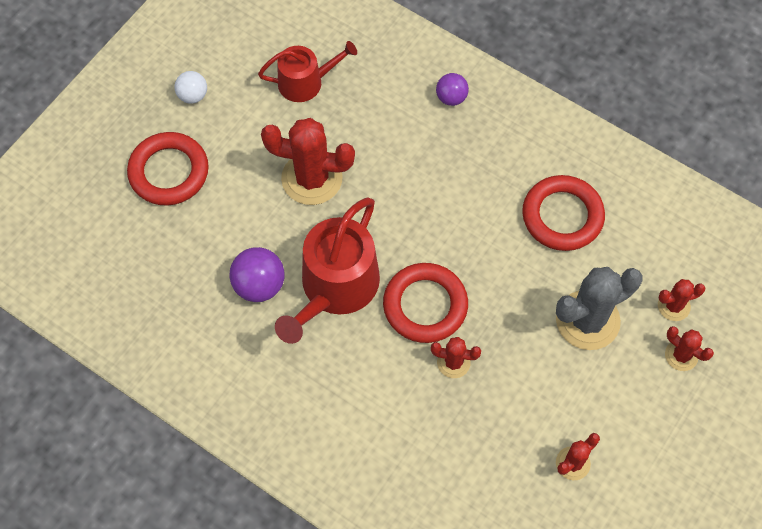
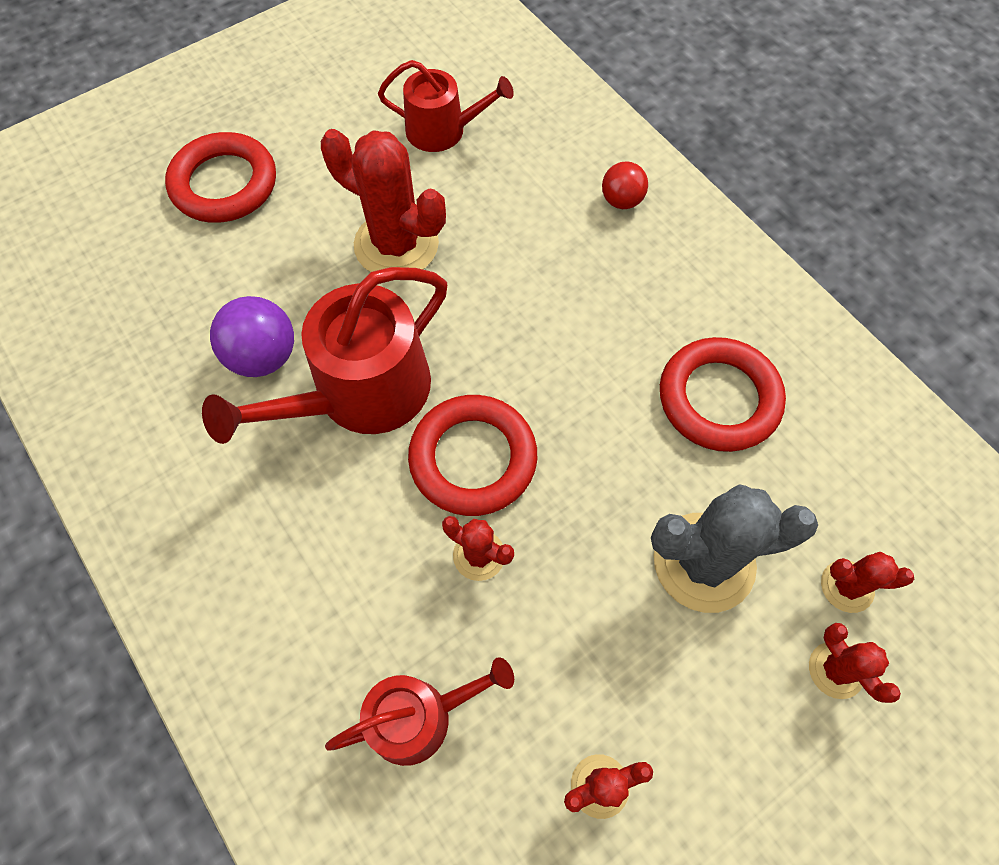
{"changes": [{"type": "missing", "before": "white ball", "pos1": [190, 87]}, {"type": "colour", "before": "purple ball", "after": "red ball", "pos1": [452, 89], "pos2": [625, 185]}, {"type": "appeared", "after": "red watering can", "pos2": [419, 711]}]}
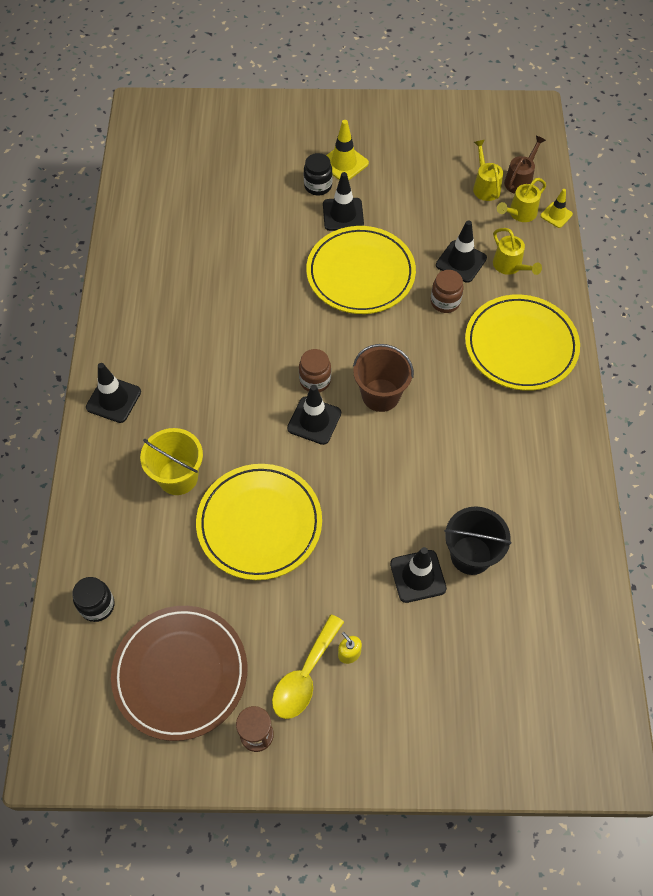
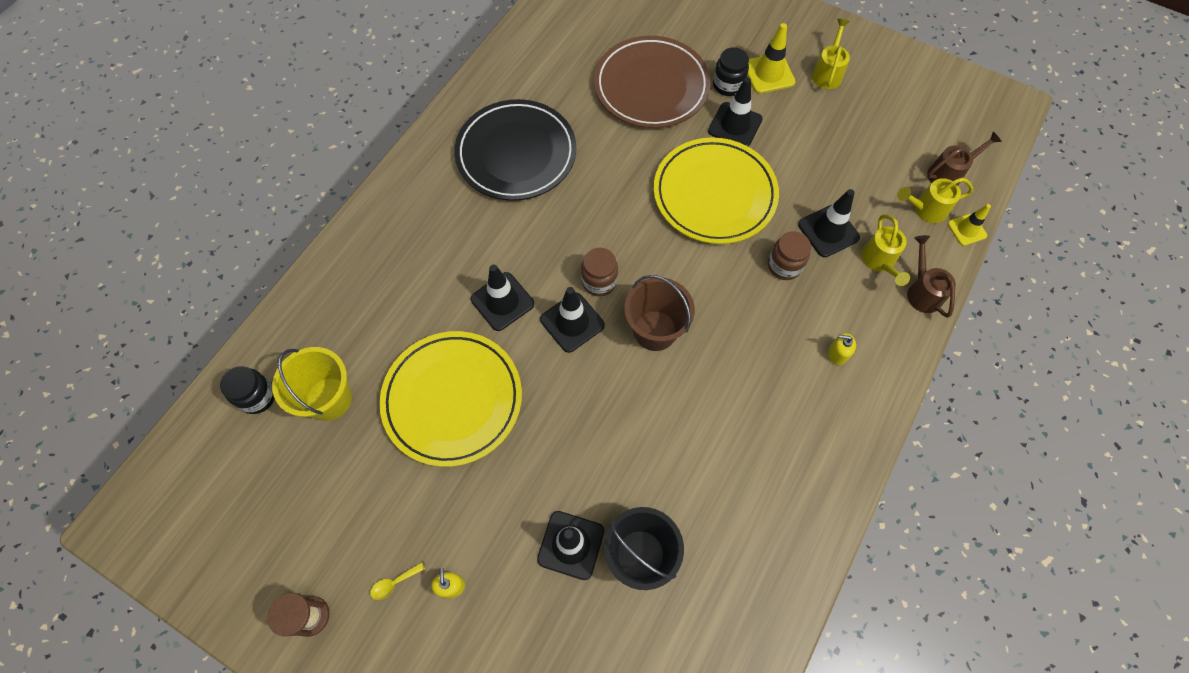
{"changes": [{"type": "relocated", "before": "black traffic cone", "pos1": [113, 393], "pos2": [502, 298]}, {"type": "relocated", "before": "brown plate", "pos1": [179, 673], "pos2": [652, 82]}, {"type": "relocated", "before": "yellow bucket", "pos1": [171, 461], "pos2": [312, 384]}, {"type": "size", "before": "yellow spoon", "pos1": [308, 667], "pos2": [397, 581], "scale": 0.43}, {"type": "exchanged", "before": "yellow plate", "after": "yellow soap dispenser", "pos1": [522, 343], "pos2": [842, 349]}, {"type": "relocated", "before": "yellow watering can", "pos1": [488, 170], "pos2": [831, 54]}, {"type": "appeared", "after": "black plate", "pos2": [515, 150]}, {"type": "appeared", "after": "brown watering can", "pos2": [931, 276]}]}
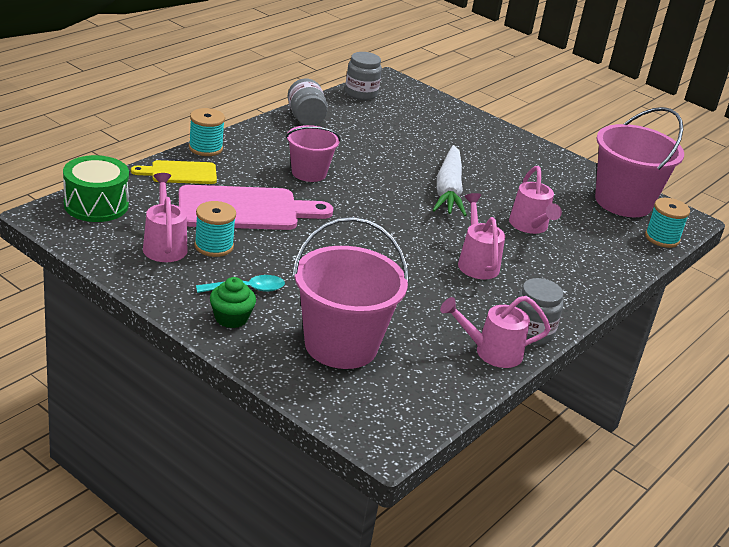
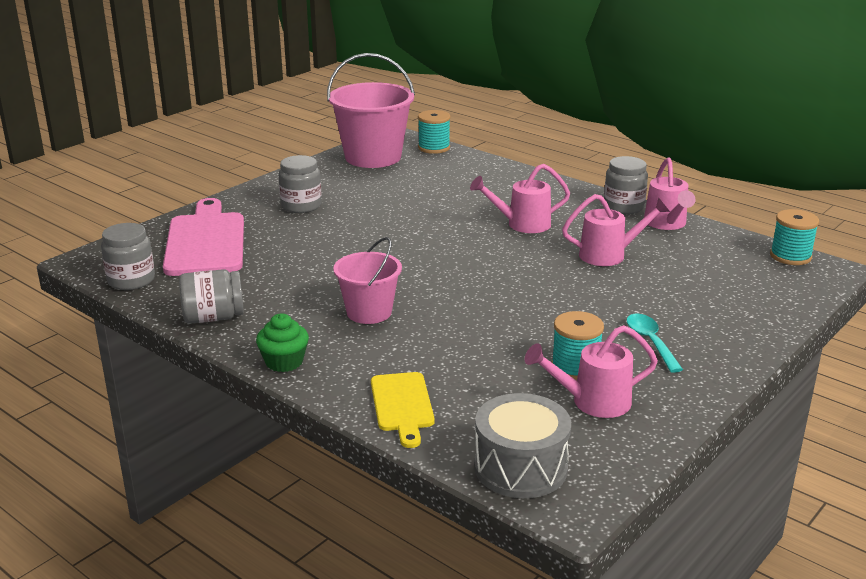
{"changes": [{"type": "colour", "before": "green drum", "after": "grey drum", "pos1": [96, 188], "pos2": [522, 445]}, {"type": "relocated", "before": "pink cutting board", "pos1": [256, 207], "pos2": [203, 237]}, {"type": "relocated", "before": "turquoise spool", "pos1": [207, 132], "pos2": [794, 237]}, {"type": "relocated", "before": "green cupcake", "pos1": [233, 302], "pos2": [282, 342]}, {"type": "missing", "before": "pink bucket", "pos1": [350, 293]}, {"type": "missing", "before": "white carrot", "pos1": [450, 180]}, {"type": "relocated", "before": "pink watering can", "pos1": [535, 200], "pos2": [616, 230]}, {"type": "appeared", "after": "grey jar", "pos2": [300, 184]}]}
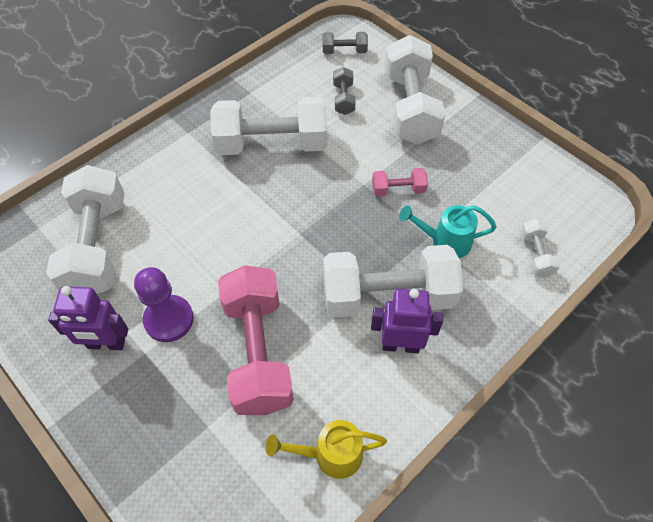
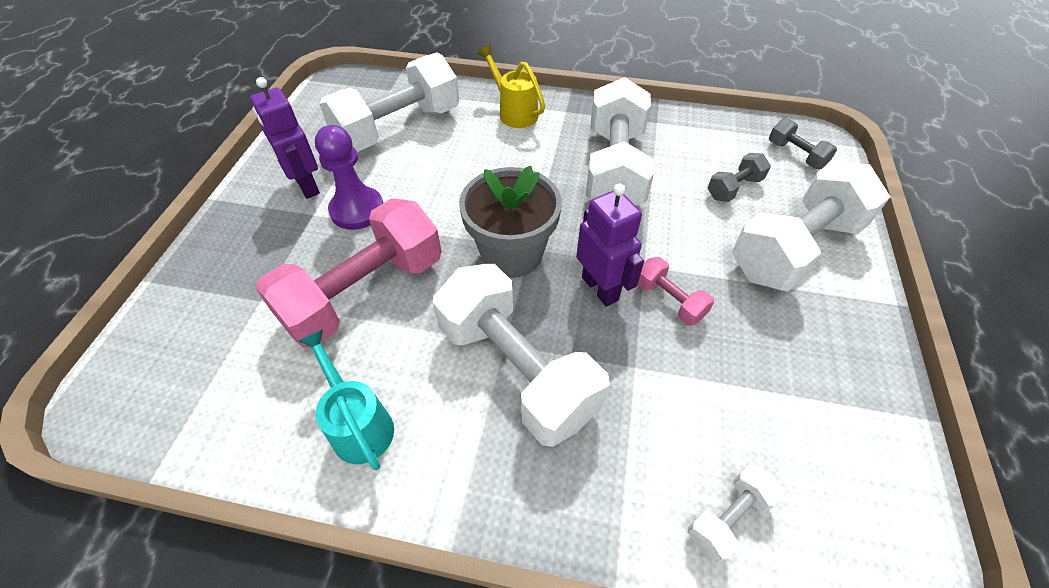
{"changes": [{"type": "spun", "before": "white dumbbell", "pos1": [268, 126], "pos2": [620, 141], "turn": 45}, {"type": "relocated", "before": "yellow watering can", "pos1": [326, 449], "pos2": [511, 86]}, {"type": "relocated", "before": "purple robot", "pos1": [407, 321], "pos2": [610, 245]}, {"type": "relocated", "before": "turquoise watering can", "pos1": [448, 231], "pos2": [346, 399]}, {"type": "appeared", "after": "grey flower pot", "pos2": [510, 222]}]}
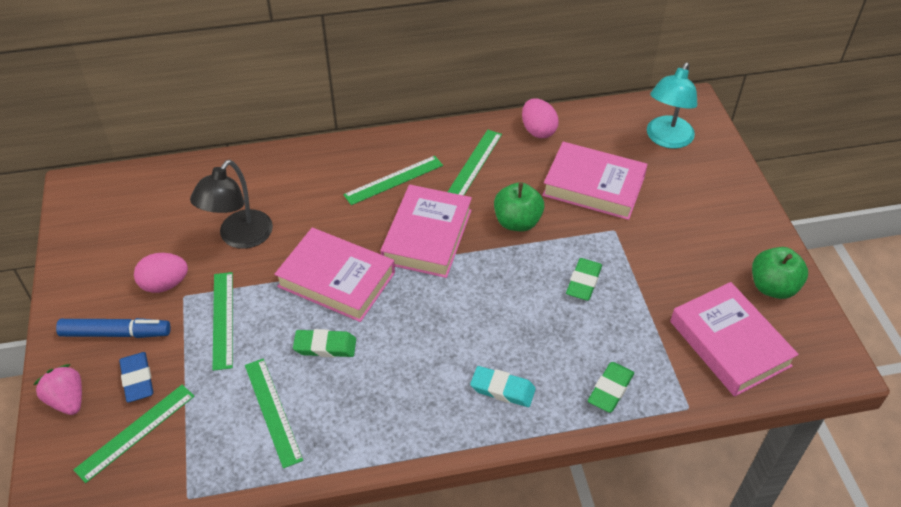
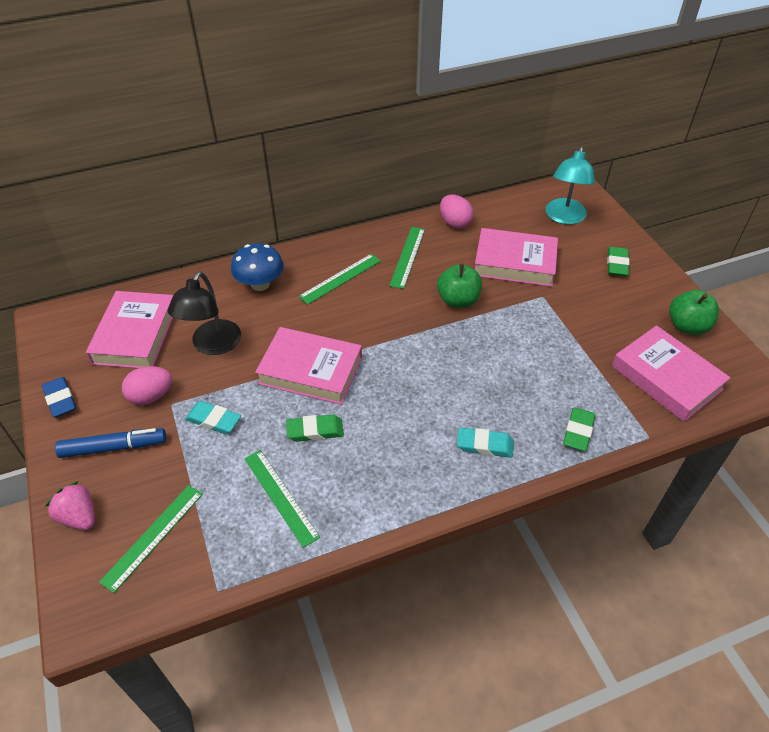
{"changes": [{"type": "relocated", "before": "blue eraser", "pos1": [136, 377], "pos2": [59, 397]}, {"type": "exchanged", "before": "green ruler", "after": "turquoise eraser", "pos1": [223, 321], "pos2": [213, 417]}, {"type": "relocated", "before": "pink book", "pos1": [426, 231], "pos2": [129, 329]}, {"type": "relocated", "before": "green eraser", "pos1": [584, 279], "pos2": [618, 261]}, {"type": "appeared", "after": "blue mushroom", "pos2": [257, 267]}]}
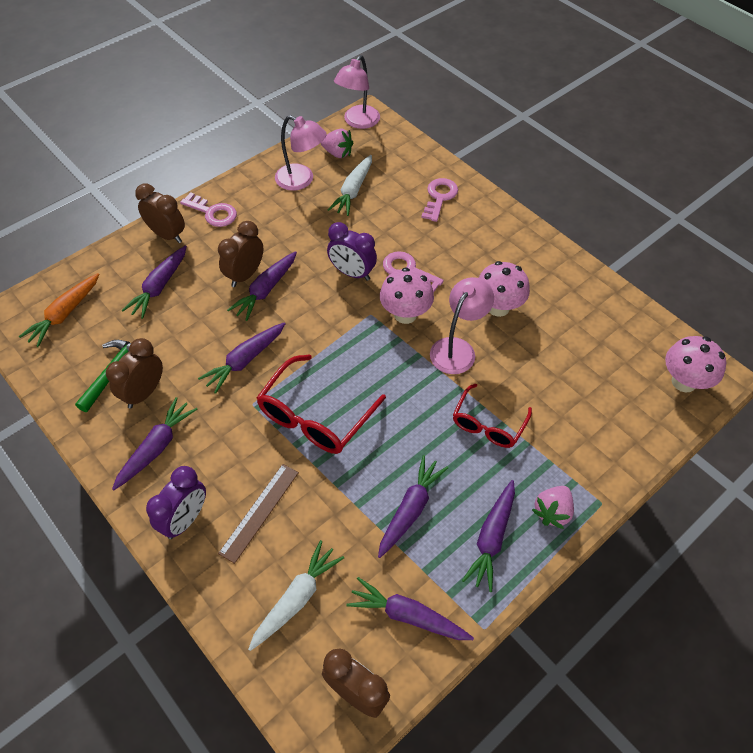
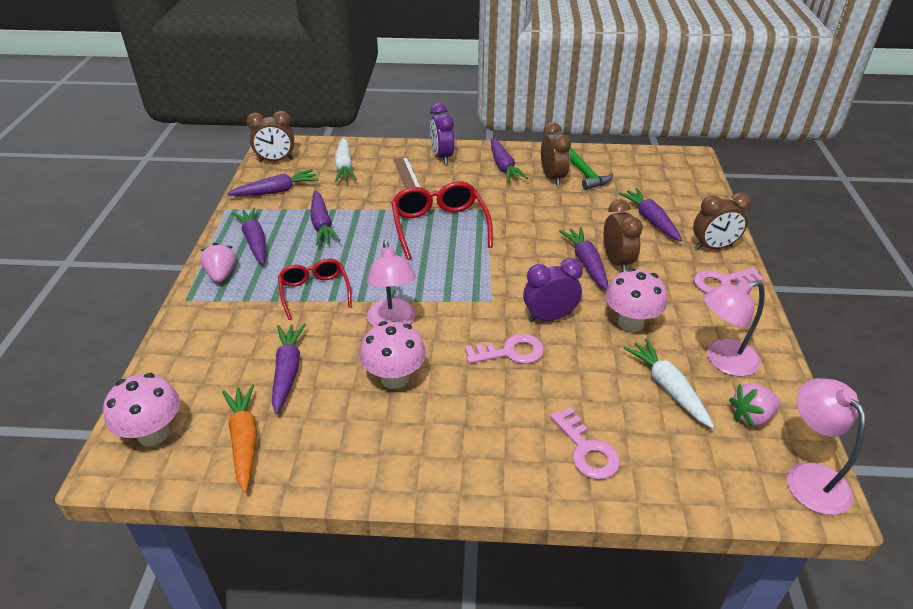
{"changes": [{"type": "relocated", "before": "orange carrot", "pos1": [59, 310], "pos2": [239, 438]}, {"type": "relocated", "before": "purple carrot", "pos1": [242, 358], "pos2": [289, 369]}, {"type": "relocated", "before": "pink mushroom", "pos1": [407, 295], "pos2": [636, 300]}]}
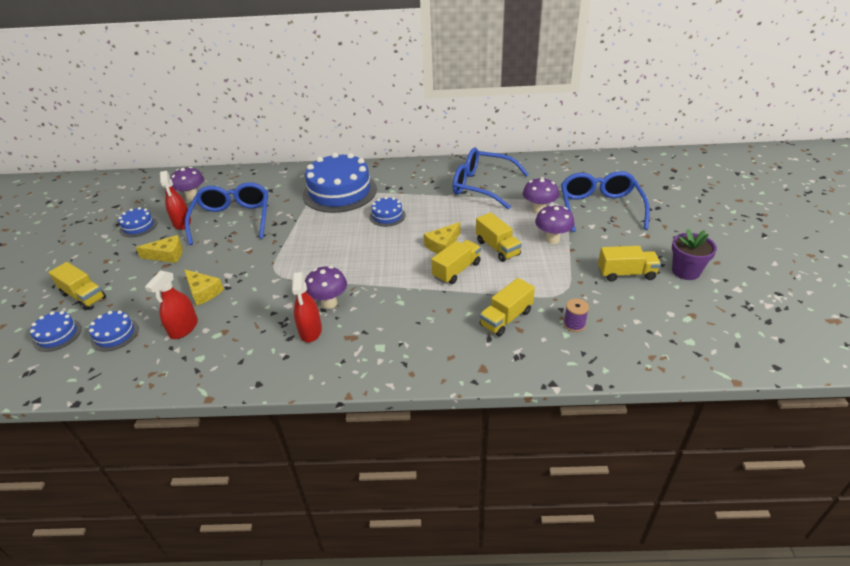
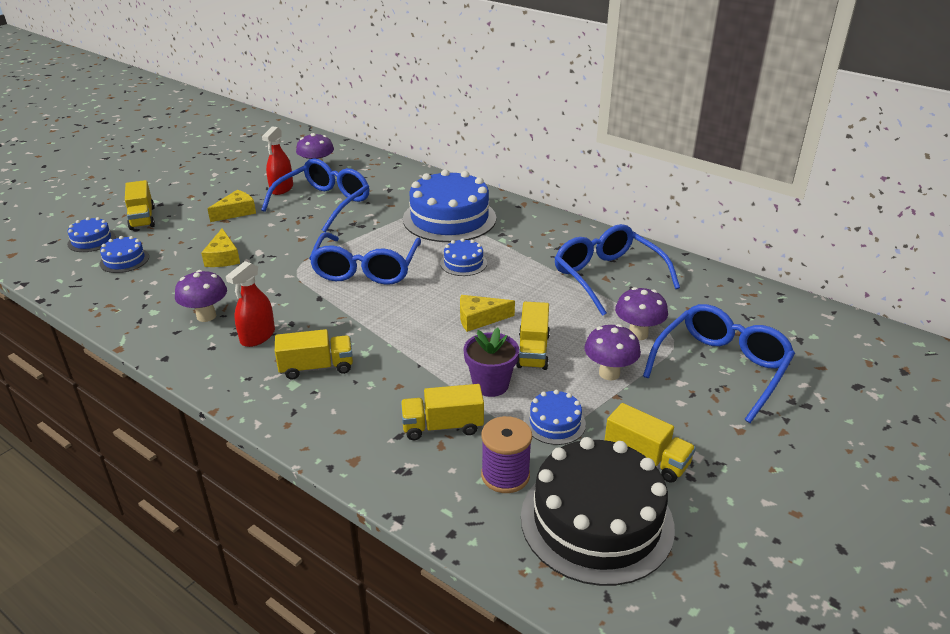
{"changes": [{"type": "relocated", "before": "blue cake", "pos1": [137, 222], "pos2": [555, 417]}, {"type": "spun", "before": "yellow cheese", "pos1": [159, 249], "pos2": [232, 206], "turn": -75}, {"type": "missing", "before": "red spray bottle", "pos1": [171, 304]}, {"type": "relocated", "before": "purple mushroom", "pos1": [326, 287], "pos2": [201, 296]}, {"type": "relocated", "before": "yellow truck", "pos1": [456, 262], "pos2": [314, 354]}, {"type": "size", "before": "purple spool", "pos1": [576, 315], "pos2": [506, 454], "scale": 1.59}, {"type": "relocated", "before": "purple flower pot", "pos1": [694, 254], "pos2": [491, 362]}, {"type": "appeared", "after": "blue glasses", "pos2": [365, 258]}, {"type": "appeared", "after": "black cake", "pos2": [598, 511]}]}
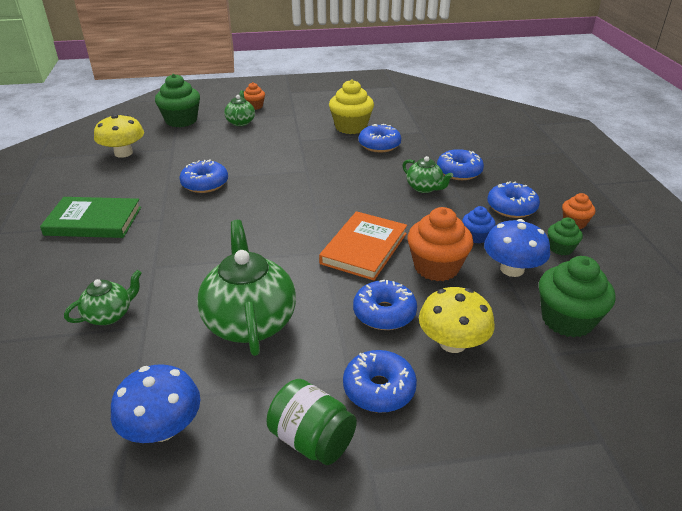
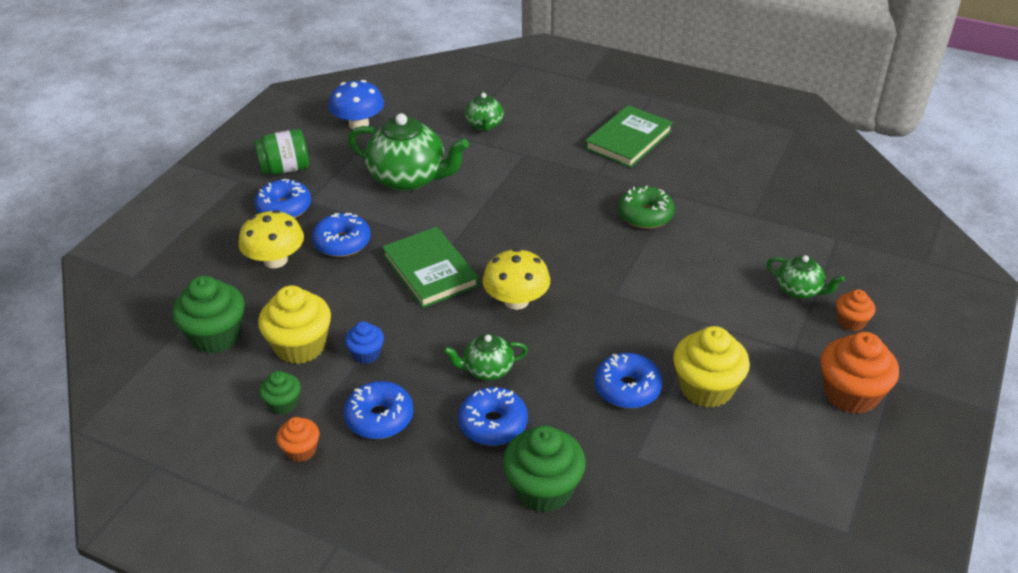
{"changes": [{"type": "relocated", "before": "yellow mushroom", "pos1": [119, 136], "pos2": [516, 279]}, {"type": "relocated", "before": "green cupcake", "pos1": [177, 100], "pos2": [544, 469]}, {"type": "colour", "before": "blue donut", "after": "green donut", "pos1": [203, 176], "pos2": [646, 207]}, {"type": "colour", "before": "orange book", "after": "green book", "pos1": [363, 246], "pos2": [430, 267]}, {"type": "relocated", "before": "orange cupcake", "pos1": [440, 244], "pos2": [859, 373]}, {"type": "exchanged", "before": "blue mushroom", "after": "yellow cupcake", "pos1": [517, 248], "pos2": [294, 324]}]}
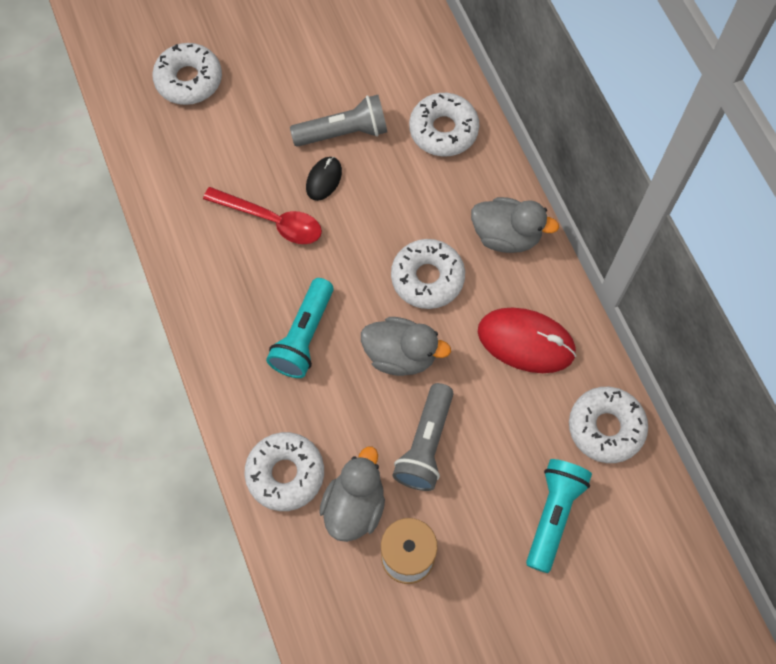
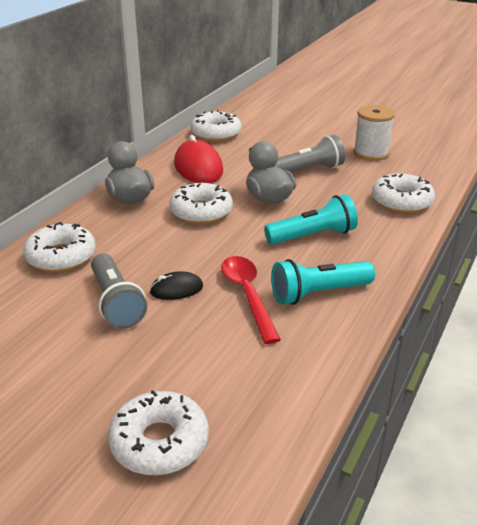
{"changes": [{"type": "spun", "before": "grey flashlight", "pos1": [338, 121], "pos2": [119, 291], "turn": -150}, {"type": "missing", "before": "grey duck", "pos1": [352, 494]}, {"type": "relocated", "before": "turquoise flashlight", "pos1": [559, 516], "pos2": [323, 282]}]}
